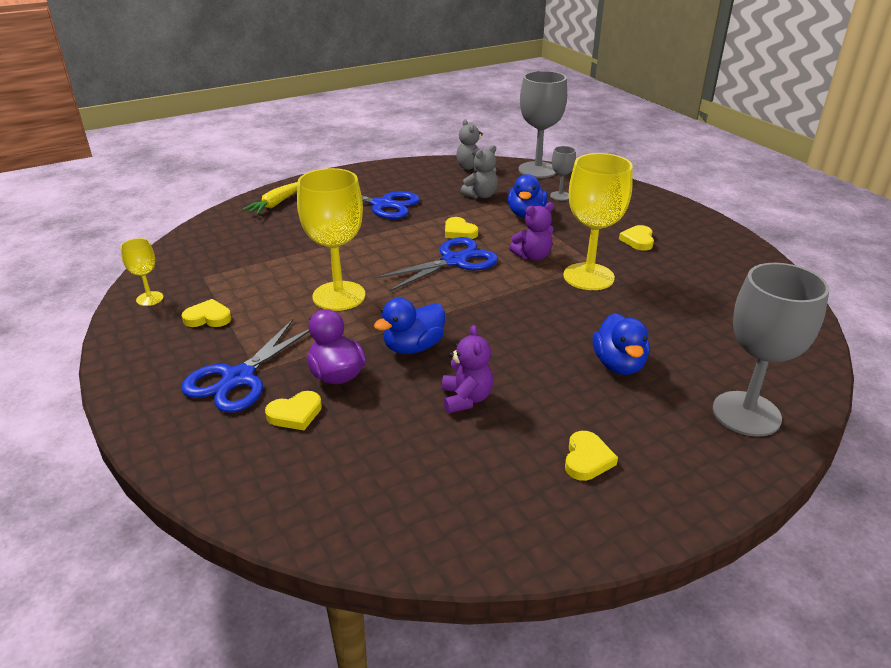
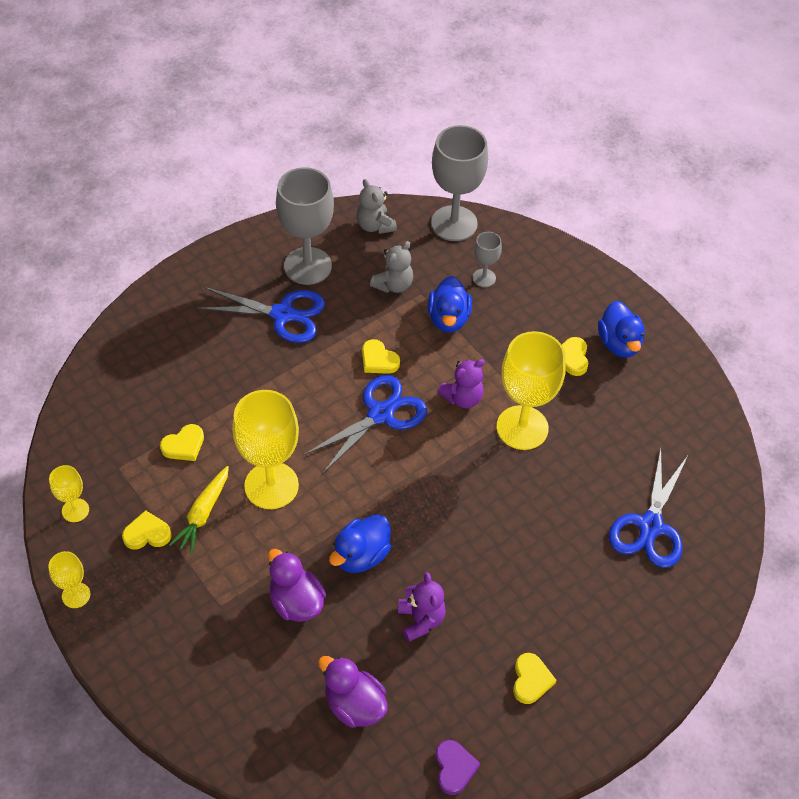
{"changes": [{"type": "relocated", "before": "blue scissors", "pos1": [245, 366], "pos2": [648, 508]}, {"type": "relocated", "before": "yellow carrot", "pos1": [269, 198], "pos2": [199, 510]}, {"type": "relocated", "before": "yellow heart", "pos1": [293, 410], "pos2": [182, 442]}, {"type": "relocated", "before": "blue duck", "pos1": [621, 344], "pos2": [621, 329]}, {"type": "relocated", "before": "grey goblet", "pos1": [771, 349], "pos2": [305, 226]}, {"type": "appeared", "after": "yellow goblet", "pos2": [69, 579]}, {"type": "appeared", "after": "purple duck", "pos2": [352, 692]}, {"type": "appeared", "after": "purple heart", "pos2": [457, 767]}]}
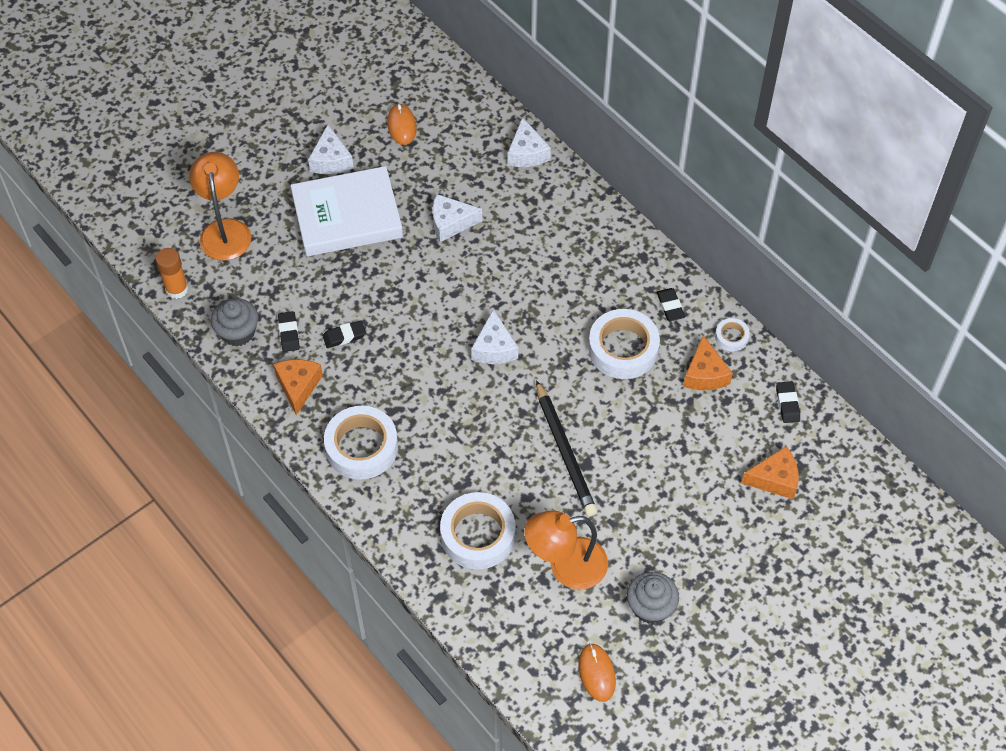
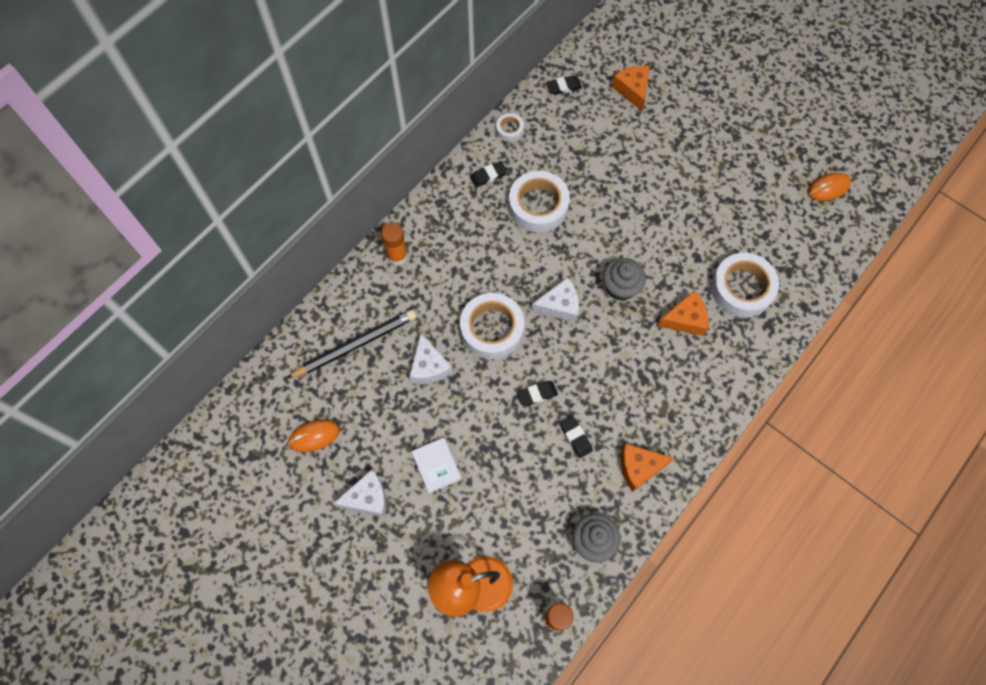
{"changes": [{"type": "relocated", "before": "black eraser", "pos1": [289, 331], "pos2": [537, 393]}, {"type": "size", "before": "white book", "pos1": [346, 211], "pos2": [436, 465], "scale": 0.45}, {"type": "relocated", "before": "white tape", "pos1": [361, 443], "pos2": [492, 326]}, {"type": "missing", "before": "white cheese", "pos1": [529, 142]}, {"type": "missing", "before": "orange lamp", "pos1": [566, 550]}, {"type": "relocated", "before": "black pencil", "pos1": [566, 448], "pos2": [351, 344]}, {"type": "relocated", "before": "grey cupcake", "pos1": [653, 598], "pos2": [624, 279]}, {"type": "relocated", "before": "orange cheese", "pos1": [708, 362], "pos2": [683, 313]}, {"type": "appeared", "after": "orange glue stick", "pos2": [394, 244]}]}
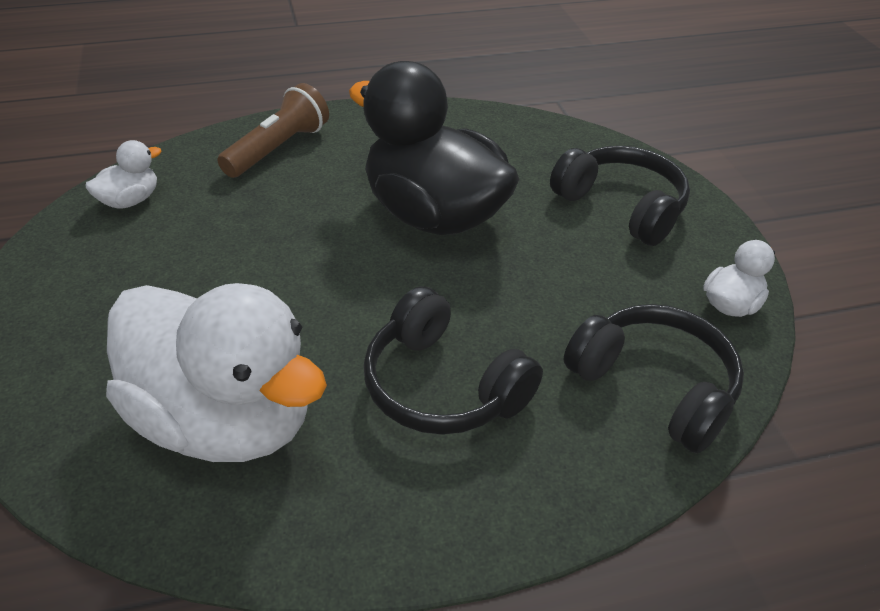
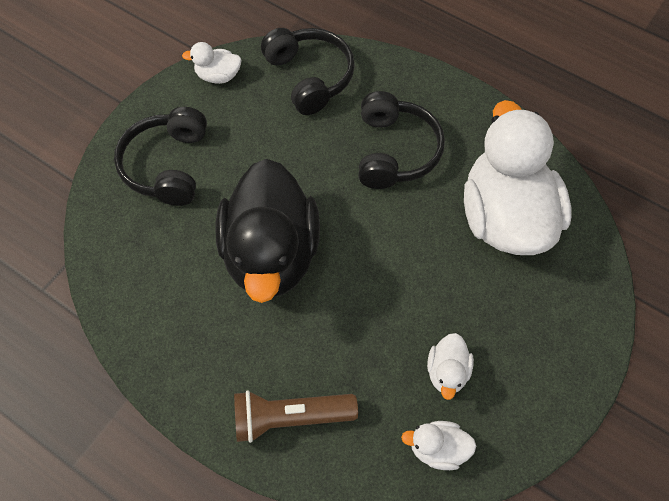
{"changes": [{"type": "spun", "before": "black headphones", "pos1": [654, 379], "pos2": [308, 71], "turn": 150}, {"type": "appeared", "after": "white duck", "pos2": [450, 366]}]}
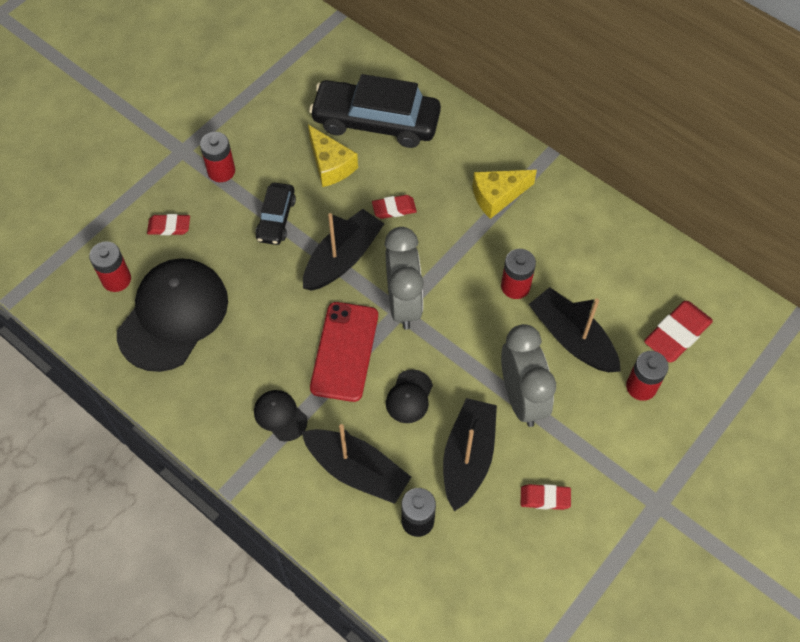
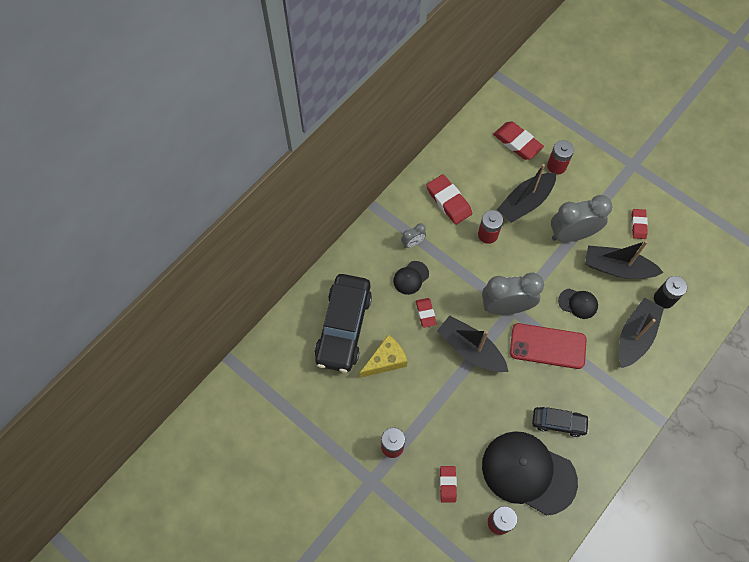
{"changes": [{"type": "relocated", "before": "black cap", "pos1": [281, 416], "pos2": [411, 278]}, {"type": "relocated", "before": "black car", "pos1": [276, 214], "pos2": [560, 422]}, {"type": "exchanged", "before": "yellow cheese", "after": "grey clock", "pos1": [505, 194], "pos2": [413, 235]}, {"type": "appeared", "after": "red eraser", "pos2": [449, 199]}]}
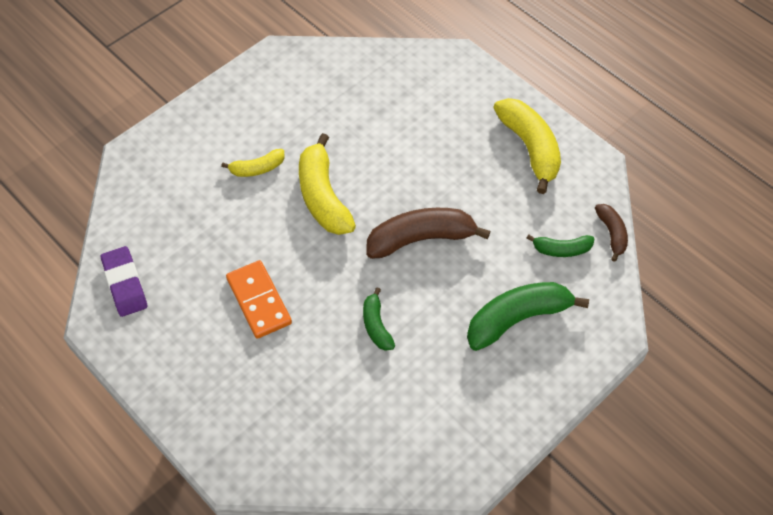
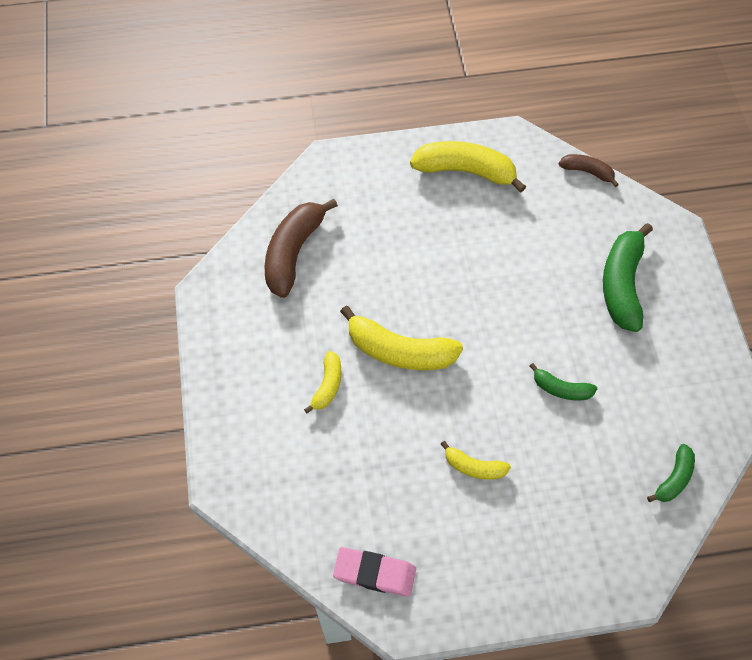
{"changes": [{"type": "colour", "before": "purple eraser", "after": "pink eraser", "pos1": [124, 281], "pos2": [374, 572]}, {"type": "exchanged", "before": "orange domino", "after": "yellow banana", "pos1": [259, 299], "pos2": [476, 460]}, {"type": "relocated", "before": "brown banana", "pos1": [428, 233], "pos2": [301, 248]}, {"type": "relocated", "before": "green banana", "pos1": [561, 246], "pos2": [671, 473]}]}
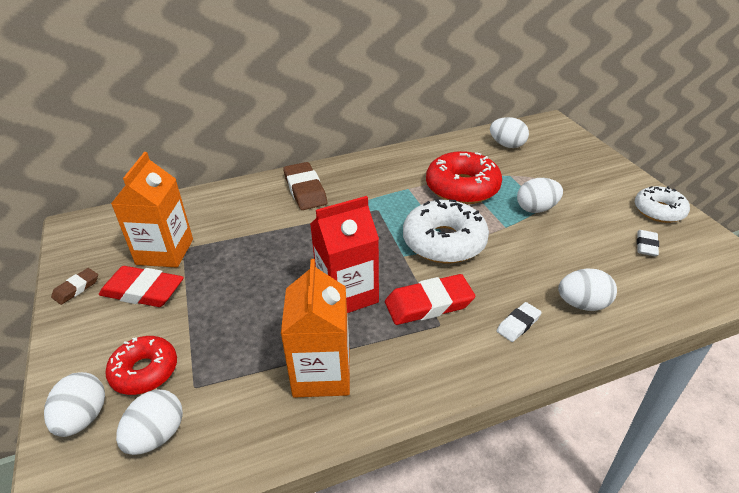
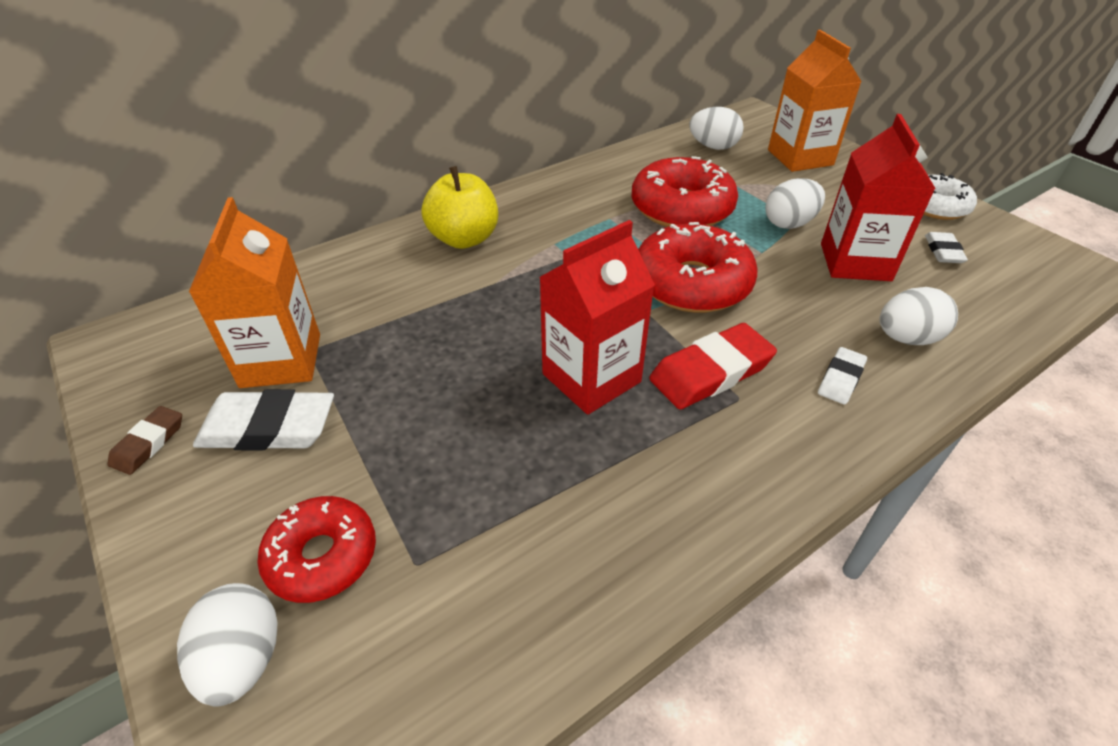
{"changes": [{"type": "colour", "before": "red eraser", "after": "white eraser", "pos1": [141, 286], "pos2": [263, 419]}, {"type": "missing", "before": "white egg", "pos1": [149, 422]}, {"type": "relocated", "before": "orange carton", "pos1": [315, 328], "pos2": [815, 101]}, {"type": "exchanged", "before": "brown eraser", "after": "yellow apple", "pos1": [305, 186], "pos2": [459, 207]}, {"type": "colour", "before": "white donut", "after": "red donut", "pos1": [446, 231], "pos2": [697, 267]}, {"type": "appeared", "after": "red carton", "pos2": [878, 197]}]}
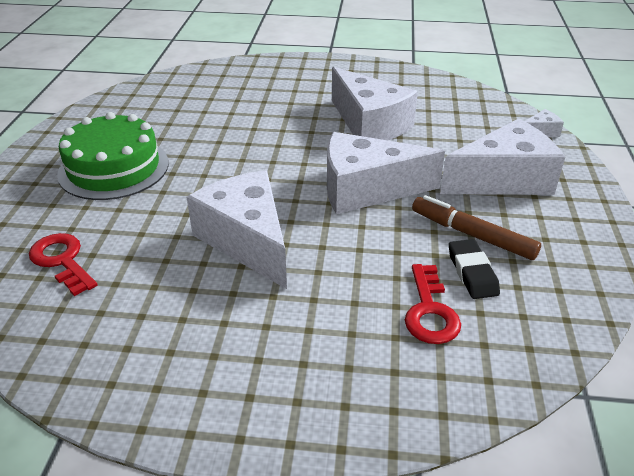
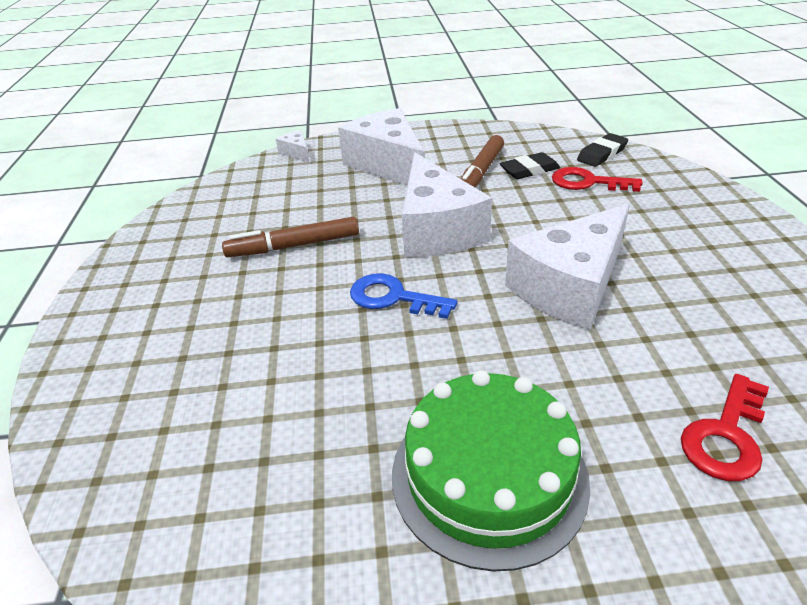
{"changes": [{"type": "exchanged", "before": "white cheese", "after": "brown marker", "pos1": [375, 103], "pos2": [290, 237]}, {"type": "spun", "before": "red key", "pos1": [433, 304], "pos2": [597, 179], "turn": -150}, {"type": "appeared", "after": "blue key", "pos2": [403, 296]}, {"type": "appeared", "after": "black eraser", "pos2": [602, 150]}]}
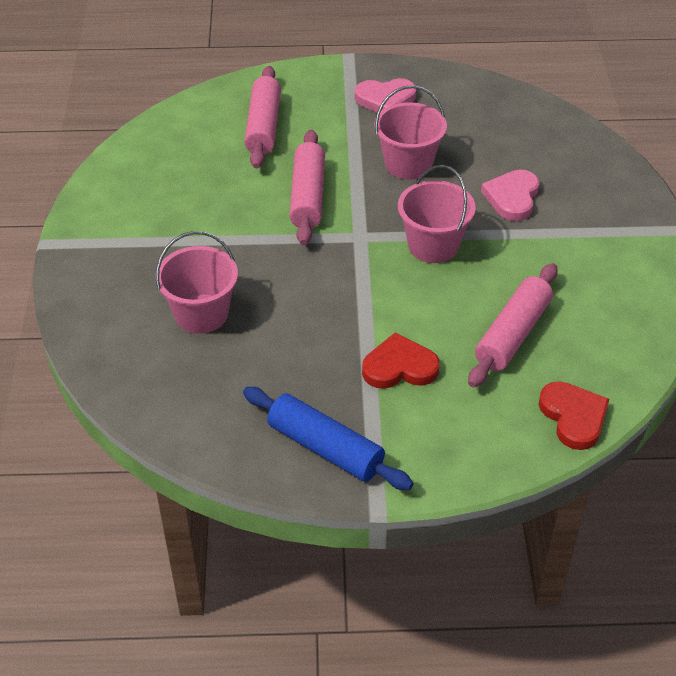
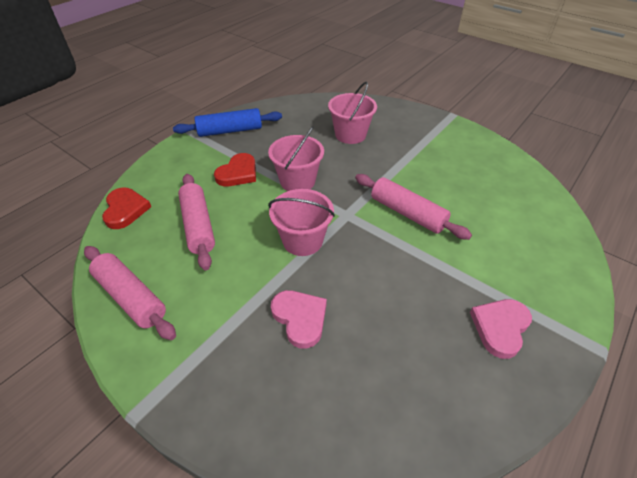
{"changes": [{"type": "relocated", "before": "pink rolling pin", "pos1": [262, 117], "pos2": [130, 293]}, {"type": "relocated", "before": "pink bucket", "pos1": [410, 132], "pos2": [296, 158]}, {"type": "spun", "before": "red heart", "pos1": [574, 416], "pos2": [126, 208], "turn": -120}]}
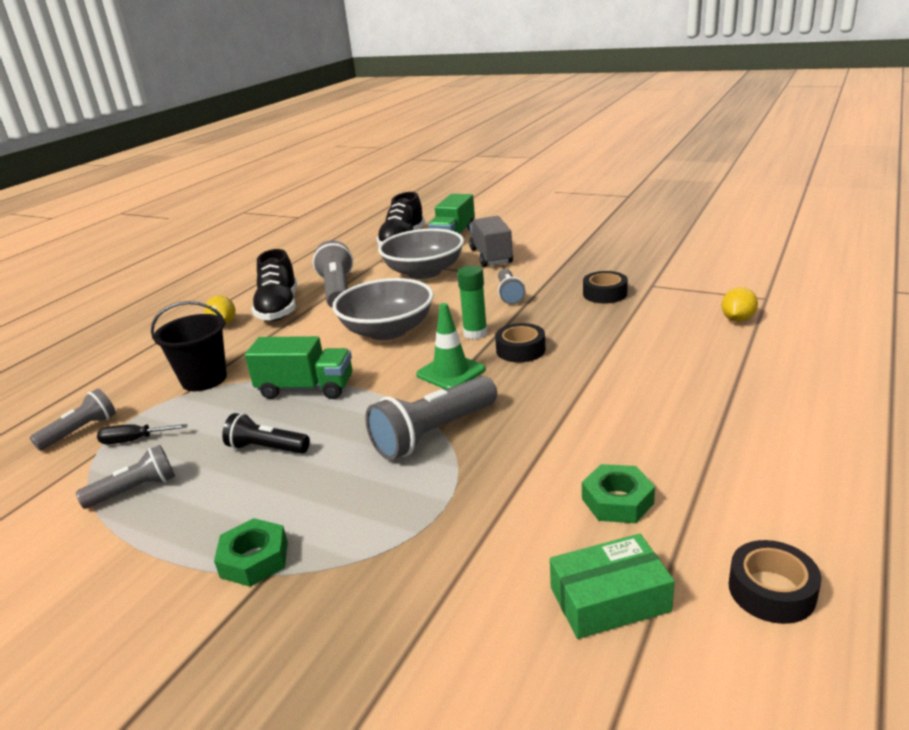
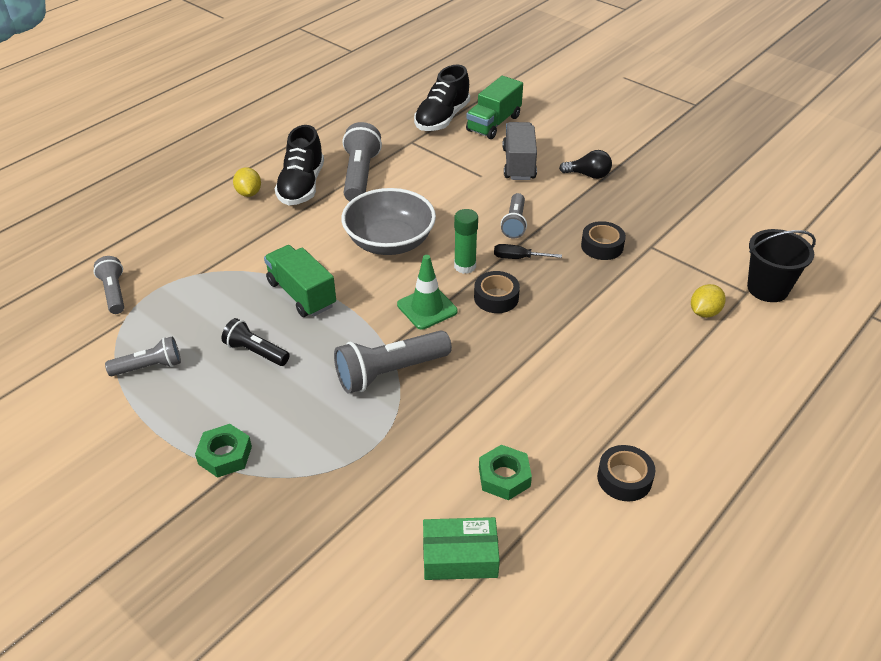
{"changes": [{"type": "spun", "before": "grey flashlight", "pos1": [73, 419], "pos2": [108, 285], "turn": -75}, {"type": "relocated", "before": "black screwdriver", "pos1": [142, 434], "pos2": [528, 251]}, {"type": "relocated", "before": "black bucket", "pos1": [189, 346], "pos2": [781, 265]}, {"type": "spun", "before": "green truck", "pos1": [298, 367], "pos2": [300, 281], "turn": -150}, {"type": "missing", "before": "grey bowl", "pos1": [421, 253]}, {"type": "relocated", "before": "black tape", "pos1": [775, 582], "pos2": [626, 473]}, {"type": "appeared", "after": "black light bulb", "pos2": [585, 164]}]}
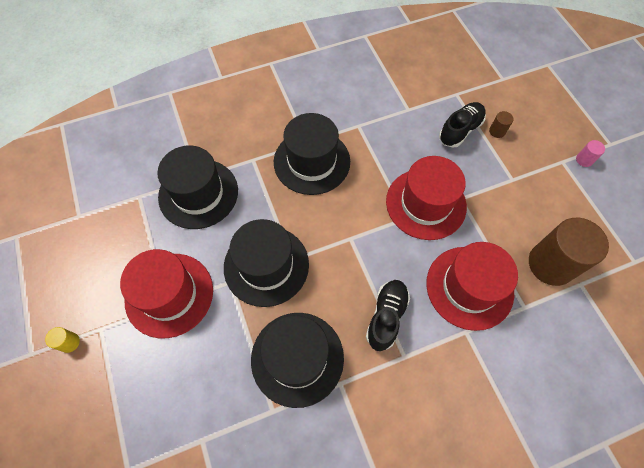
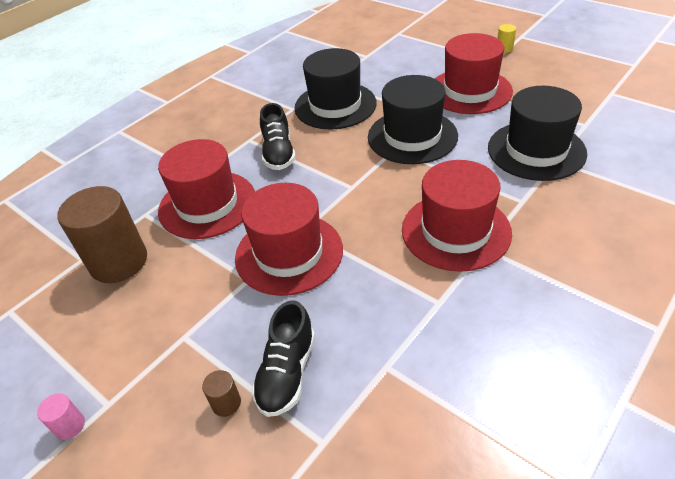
{"changes": [{"type": "colour", "before": "black hat", "after": "red hat", "pos1": [312, 154], "pos2": [457, 216]}]}
